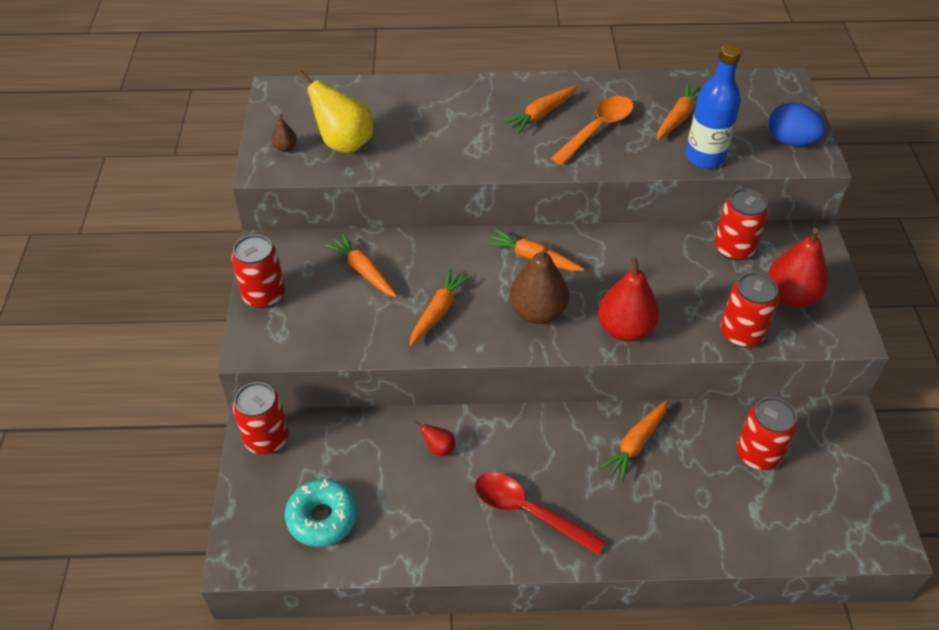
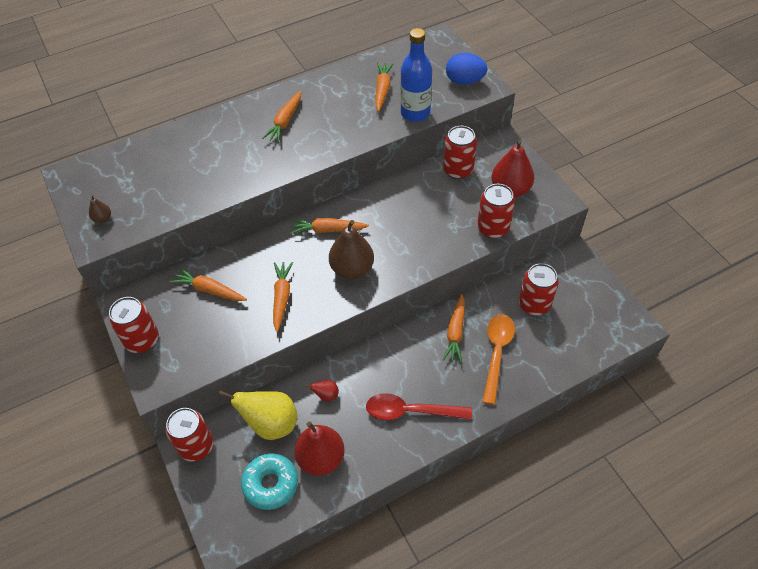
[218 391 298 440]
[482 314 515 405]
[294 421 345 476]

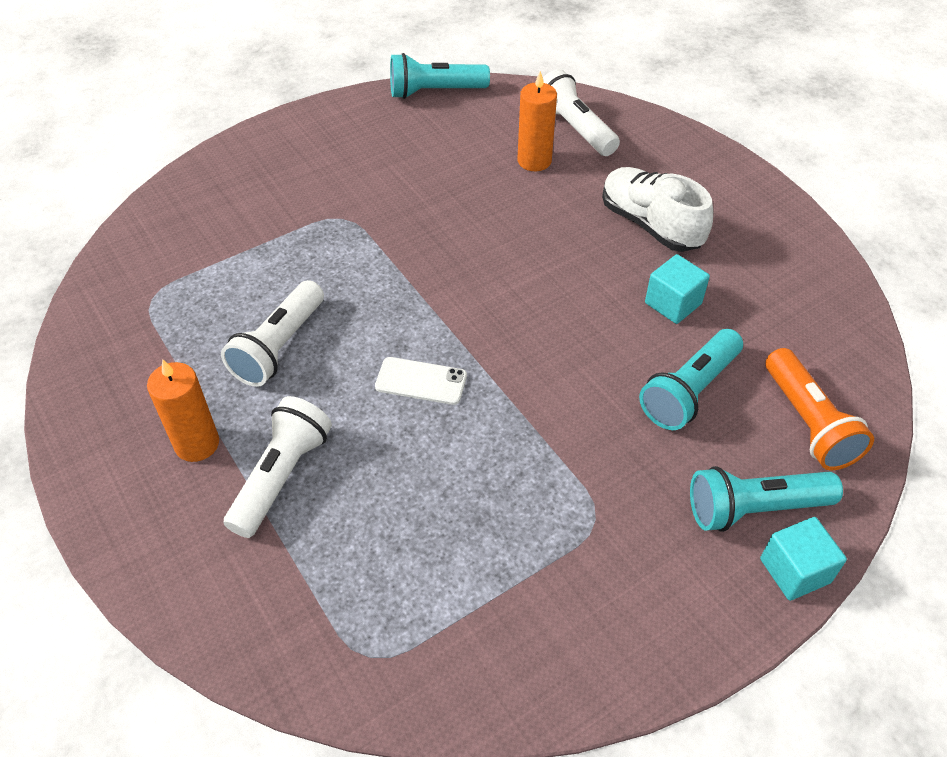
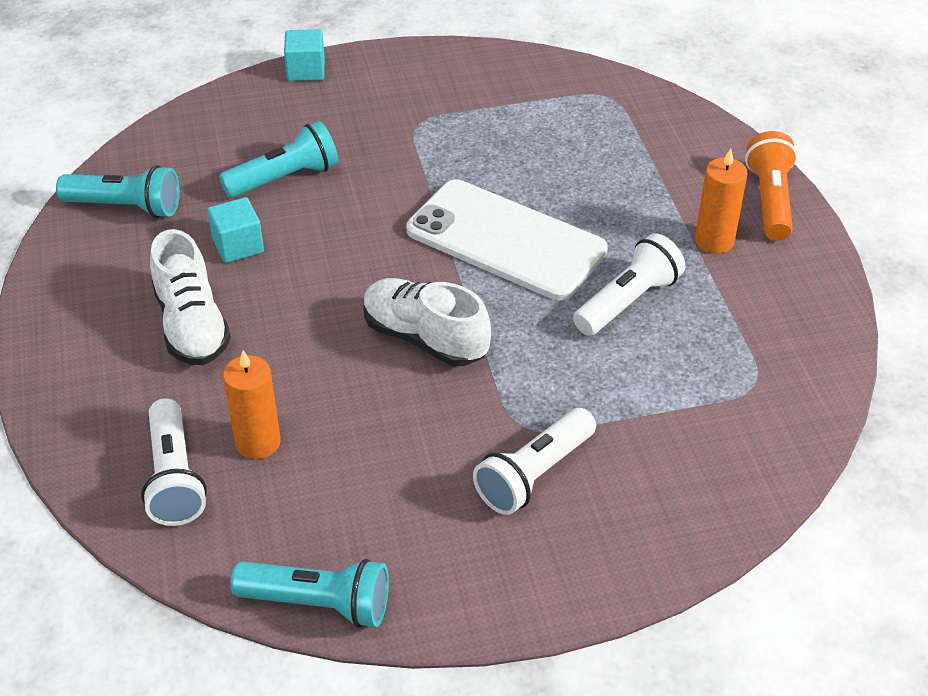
[473 408 596 515]
[407 179 608 301]
[56 165 180 218]
[745 131 797 241]
[364 278 491 367]

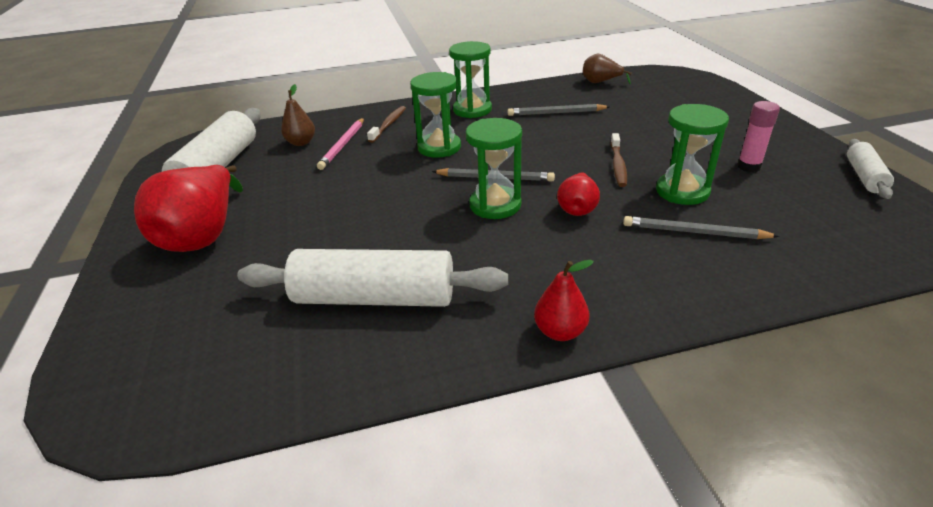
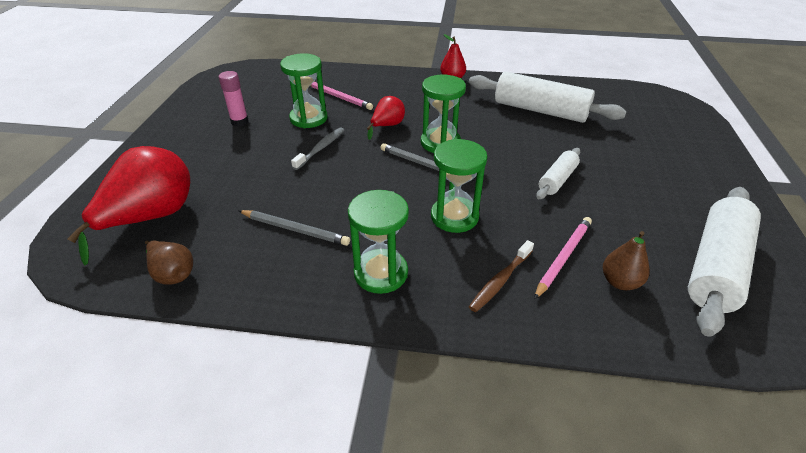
[67 146 190 266]
[291 127 344 170]
[310 82 373 110]
[536 148 580 199]

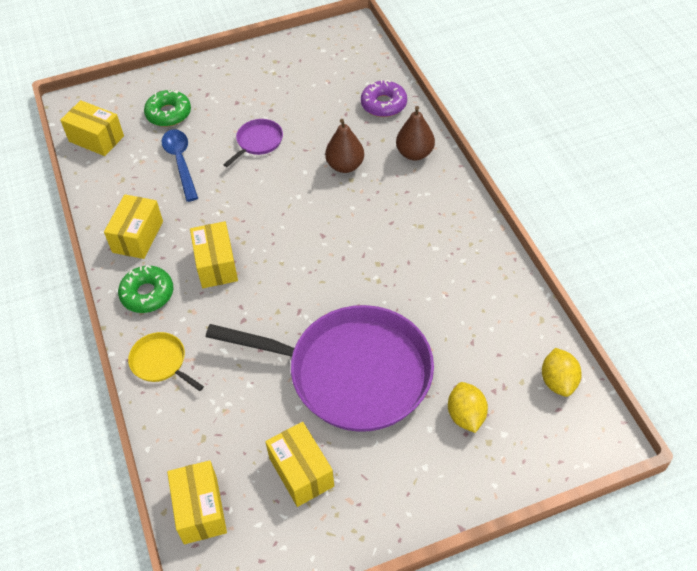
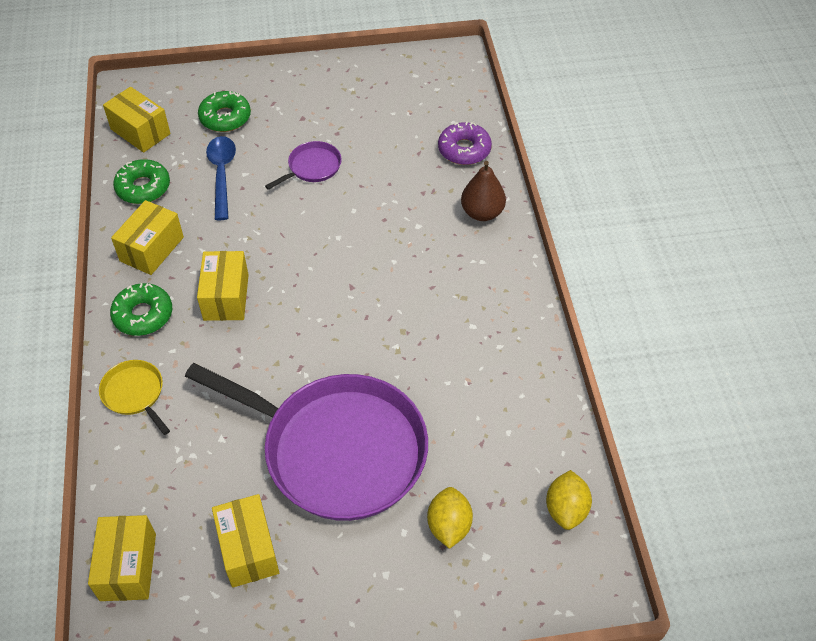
[325 119 364 173] (first image)
[113 159 170 204]

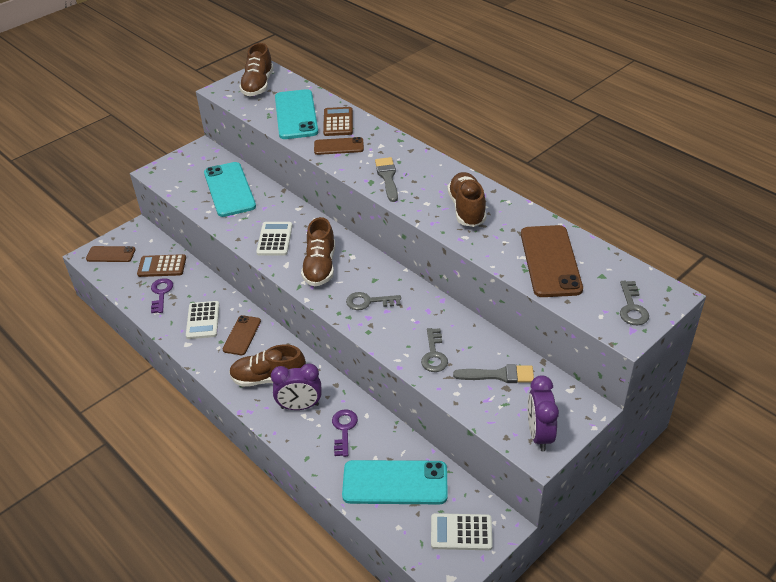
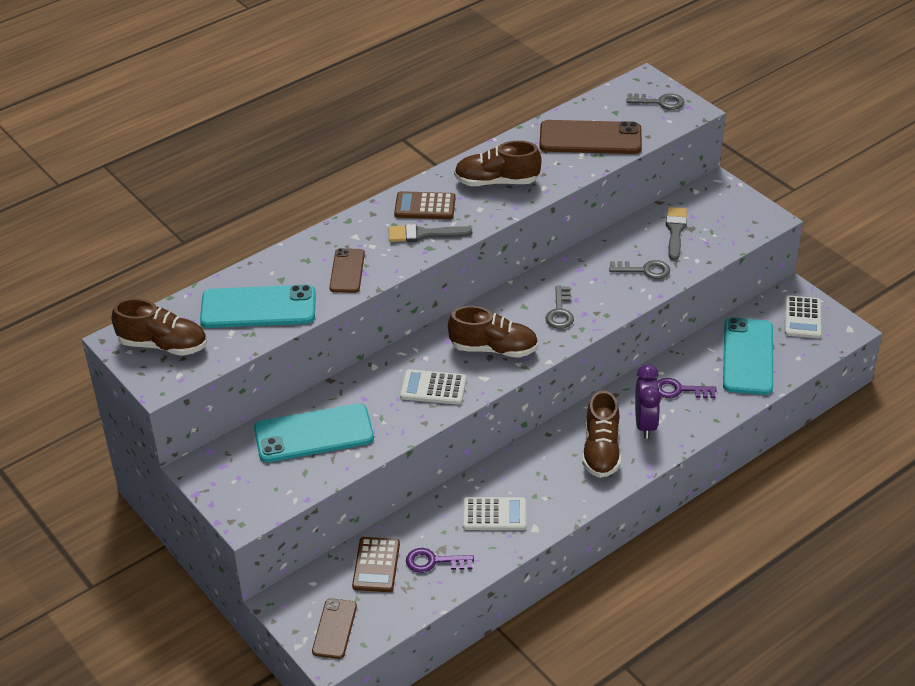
[223 315 261 355] (first image)
[394 191 456 219]
[528 375 559 451] (first image)

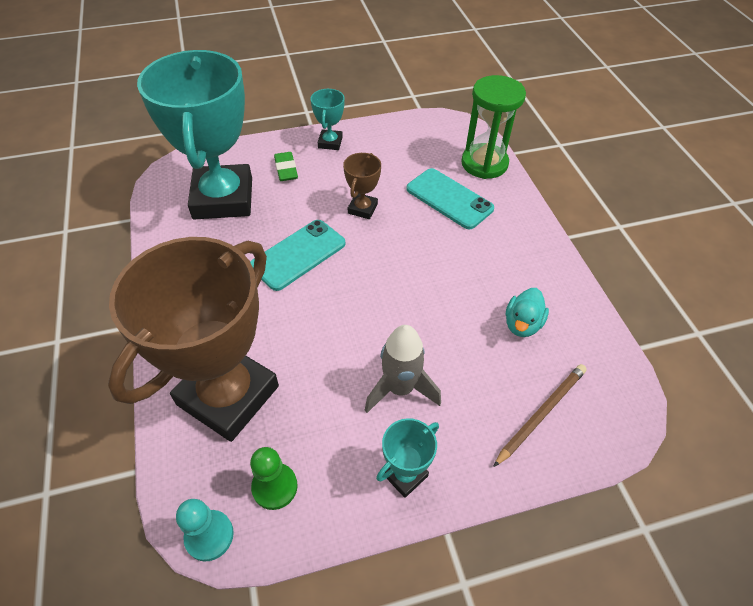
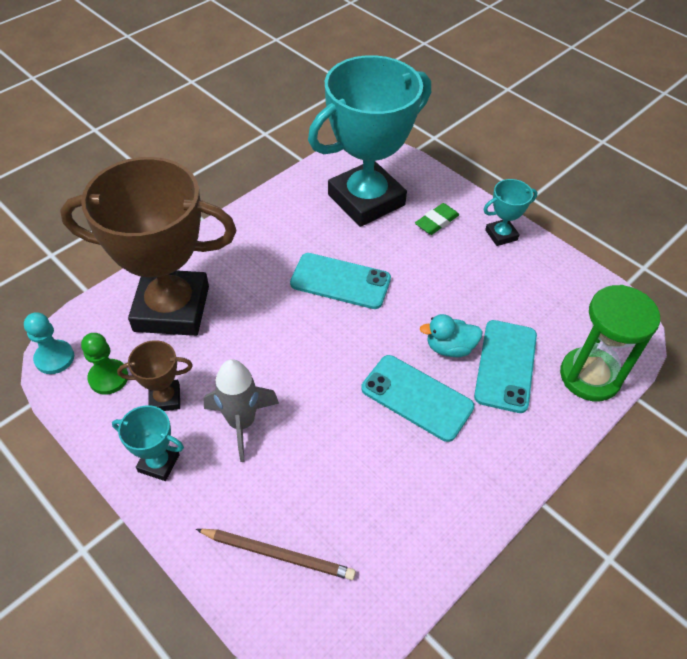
[117 340 193 411]
[420 314 483 357]
[361 355 474 442]

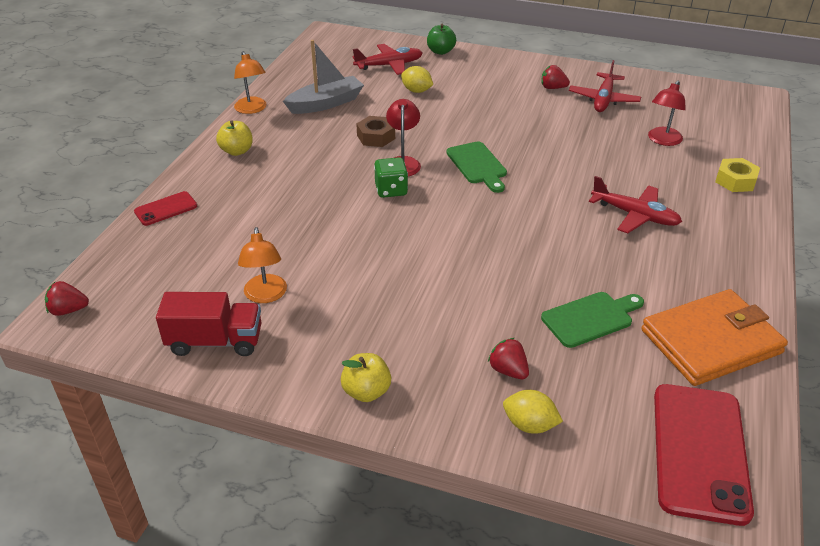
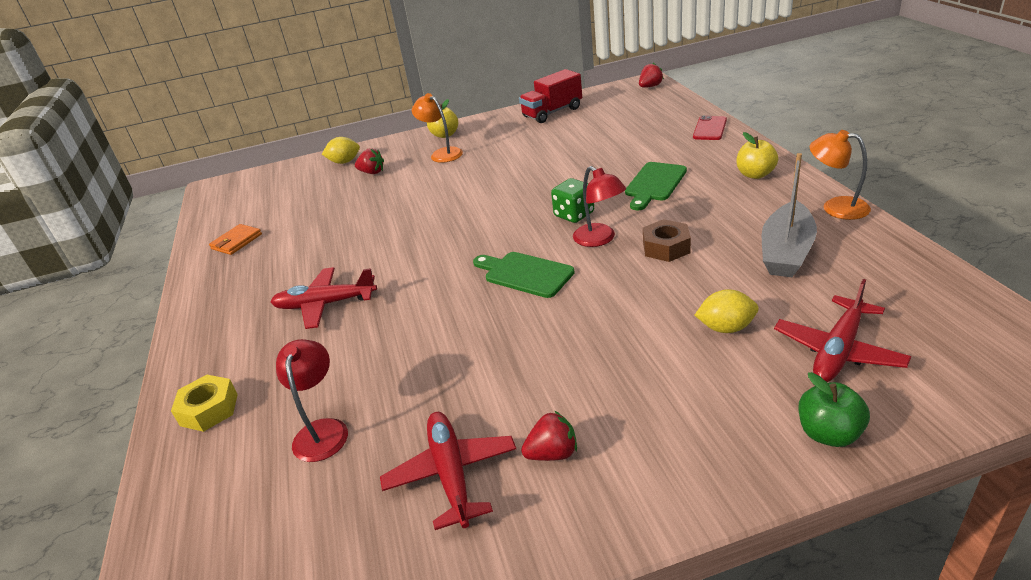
[412 93 463 163]
[625 162 687 210]
[209 224 262 255]
[654 384 754 526] (first image)

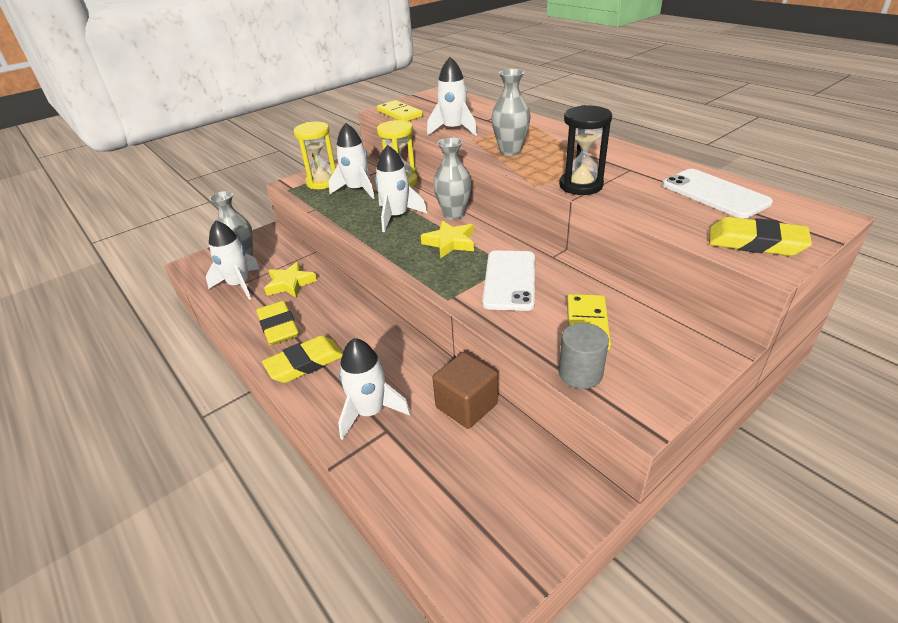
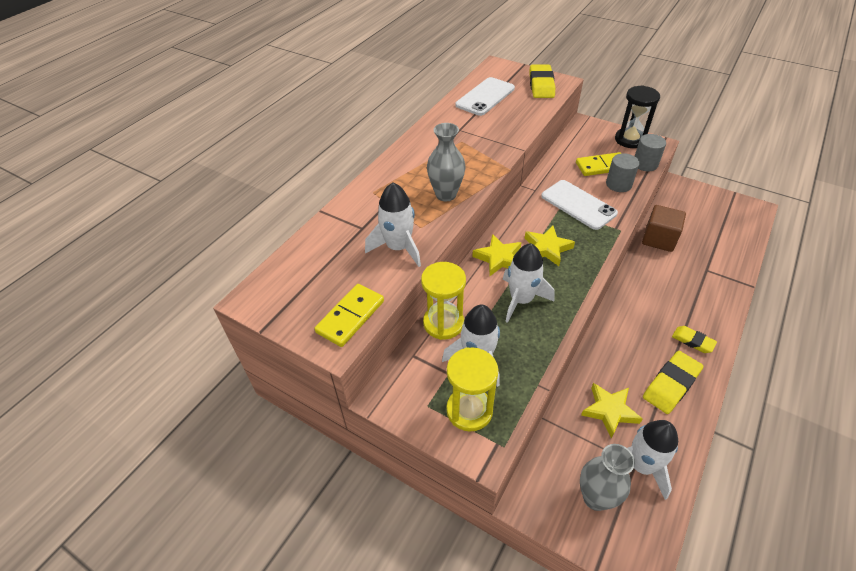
[672 326 717 353]
[338 338 411 440] (first image)
[472 234 521 276]
[541 180 618 230]
[615 85 660 148]
[606 153 639 192]

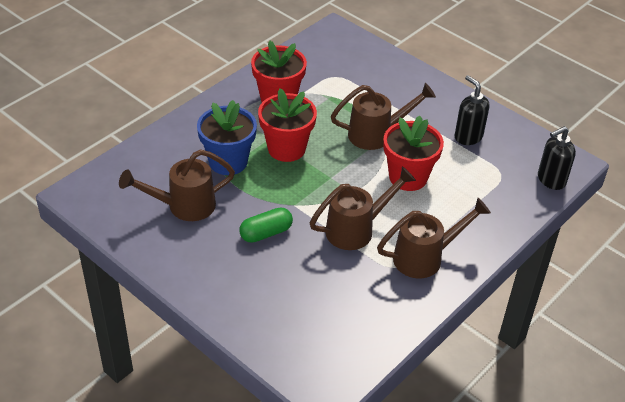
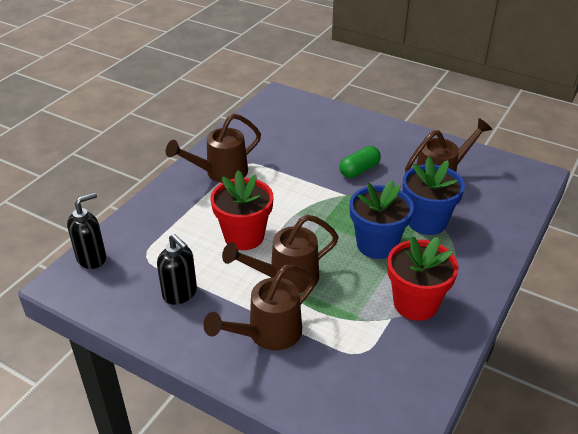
[349 180 414 259]
[203 265 316 350]

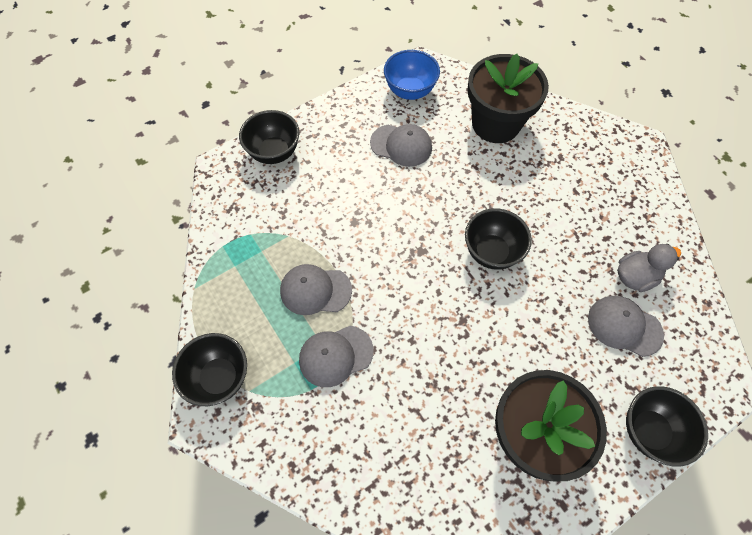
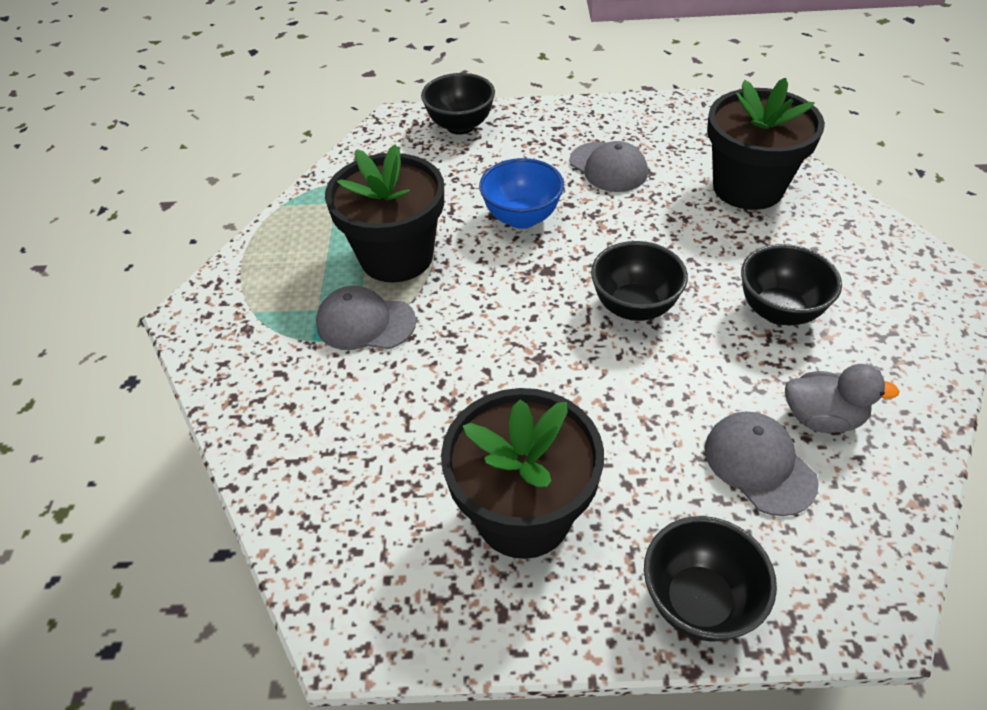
[741 244 842 325]
[325 145 444 283]
[479 158 564 229]

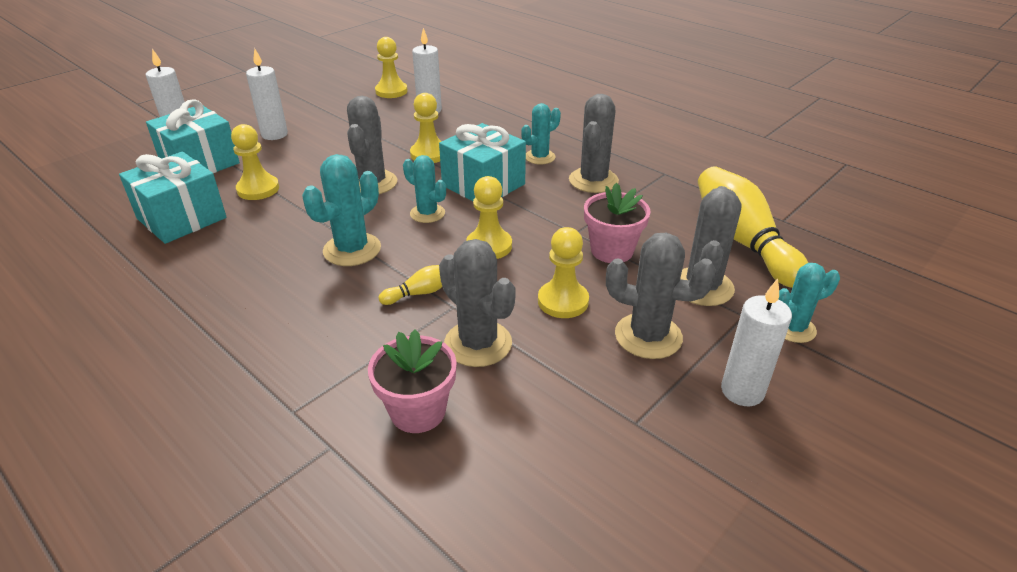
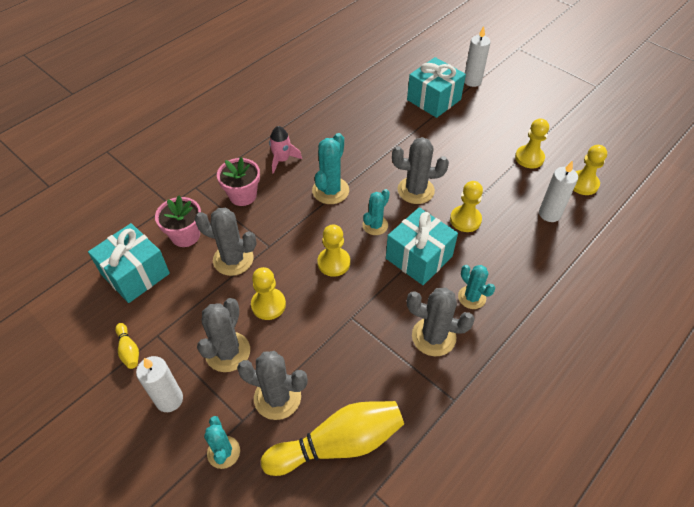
[88 223 170 303]
[515 119 549 168]
[246 49 288 140] (first image)
[312 133 349 204]
[115 323 139 369]
[195 208 257 276]
[217 157 260 206]
[269 126 302 174]

